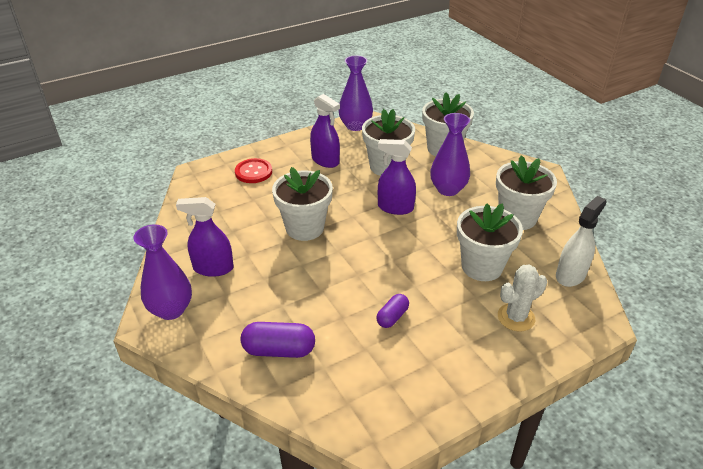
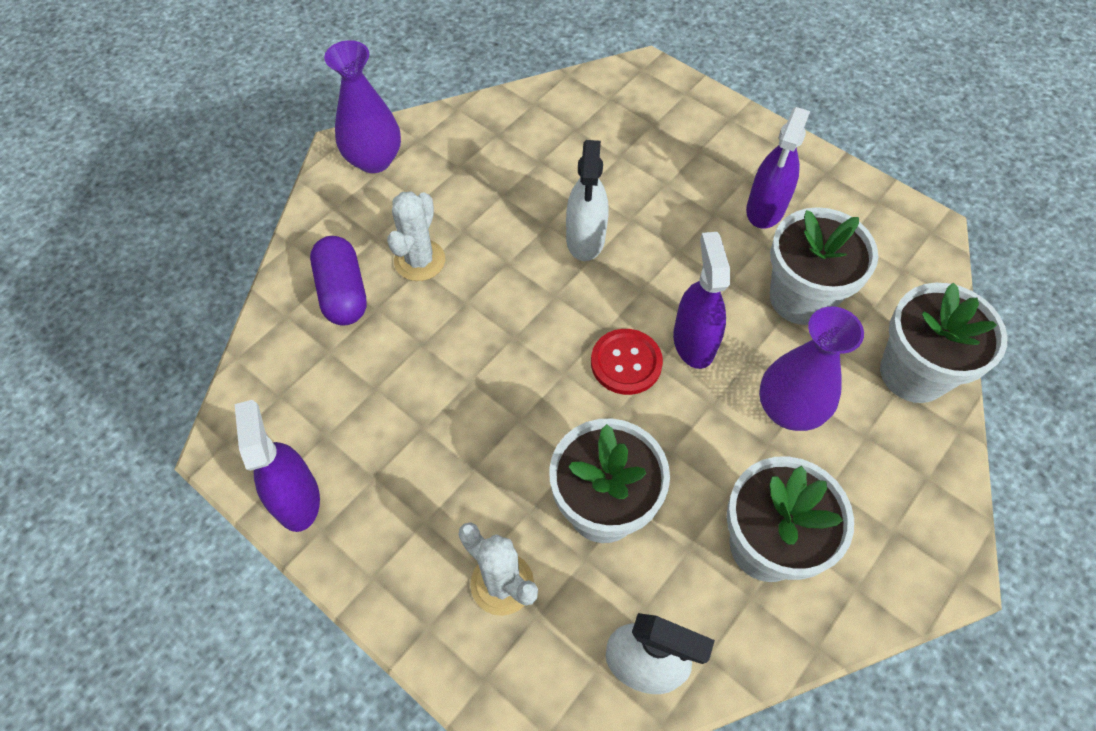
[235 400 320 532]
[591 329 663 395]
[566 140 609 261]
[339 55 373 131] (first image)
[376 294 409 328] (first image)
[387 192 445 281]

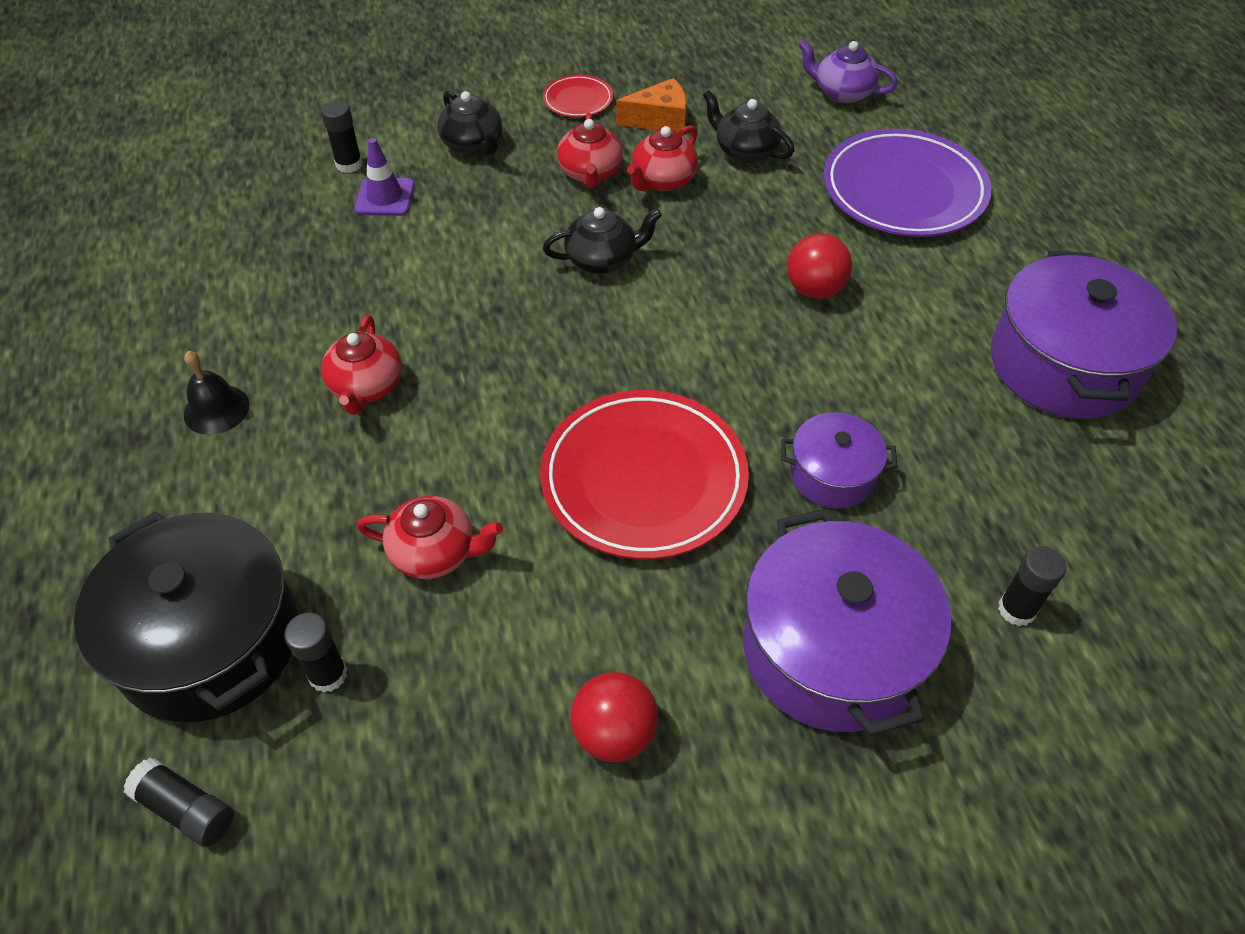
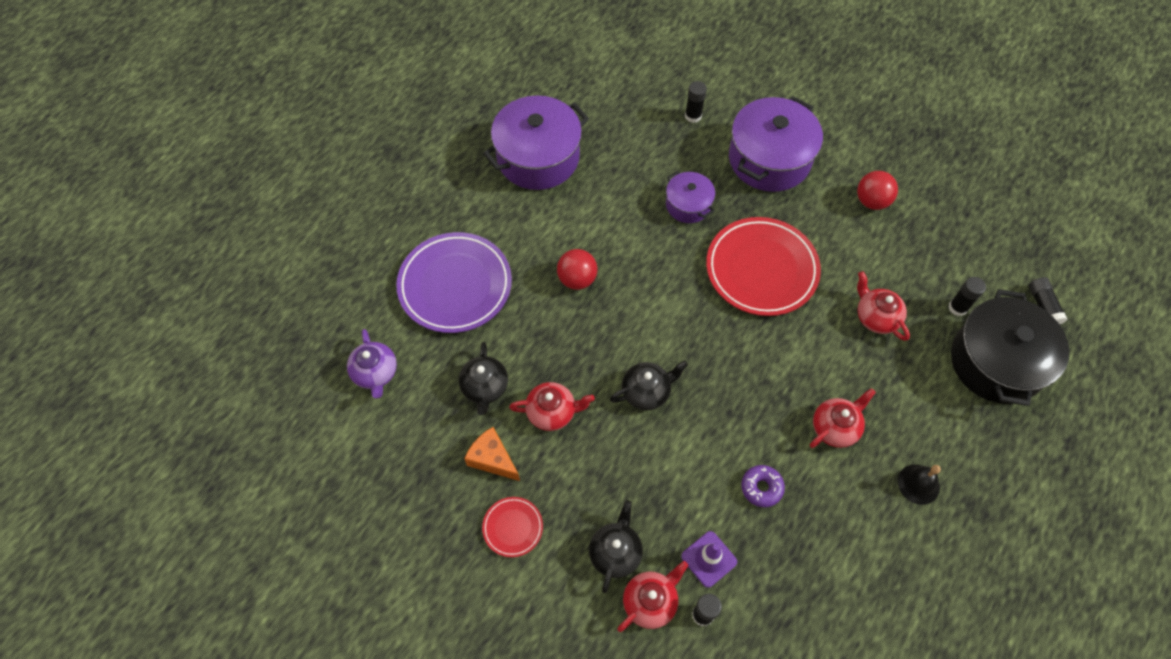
[610 361 688 410]
[617 561 688 632]
[741 465 785 507]

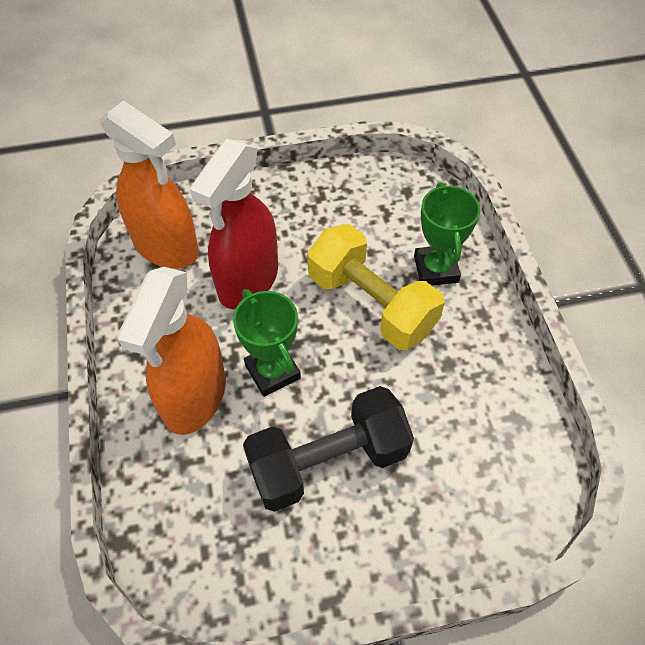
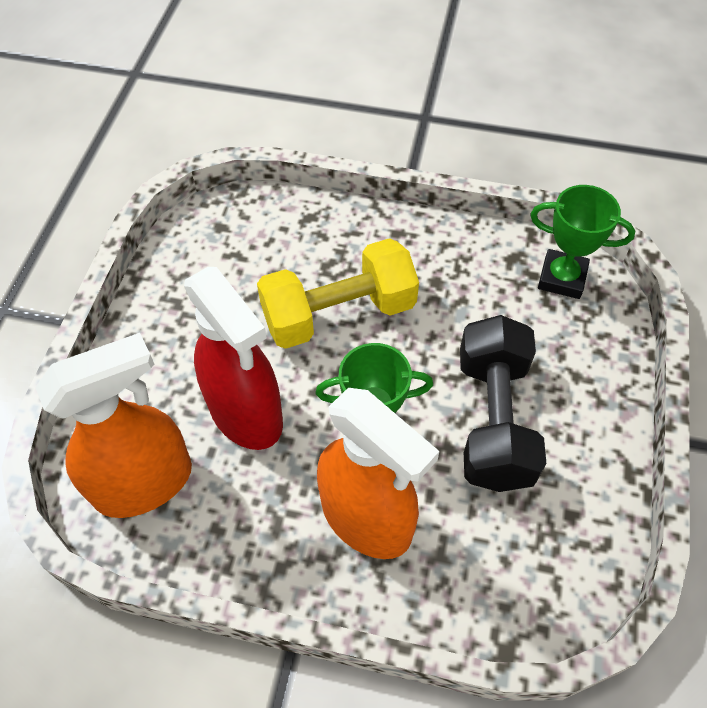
[530 185 635 299]

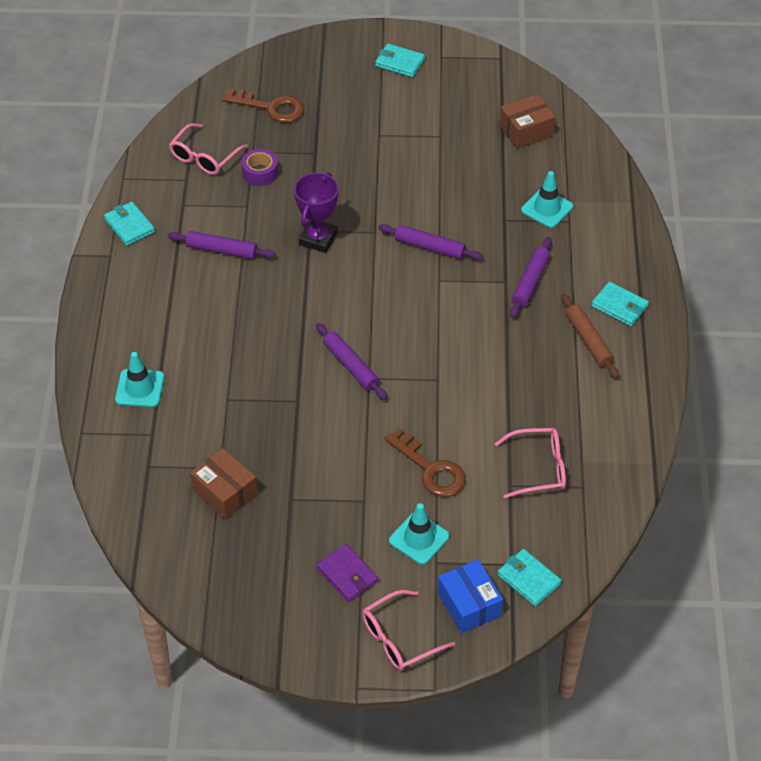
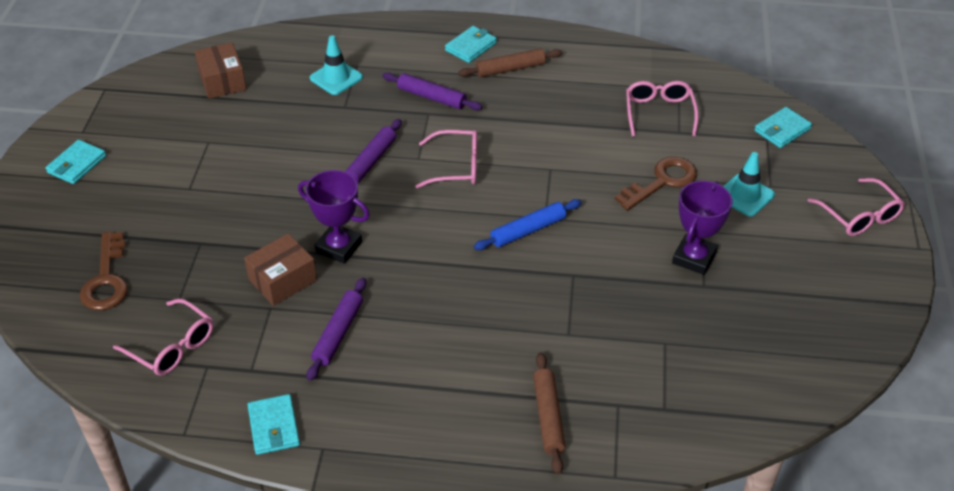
[248 394 300 455]
[533 352 566 474]
[244 233 317 306]
[80 232 128 310]
[241 149 278 186] (first image)
[474 199 582 250]
[317 544 378 602] (first image)
[438 559 503 633] (first image)
[415 130 477 188]
[672 181 733 275]

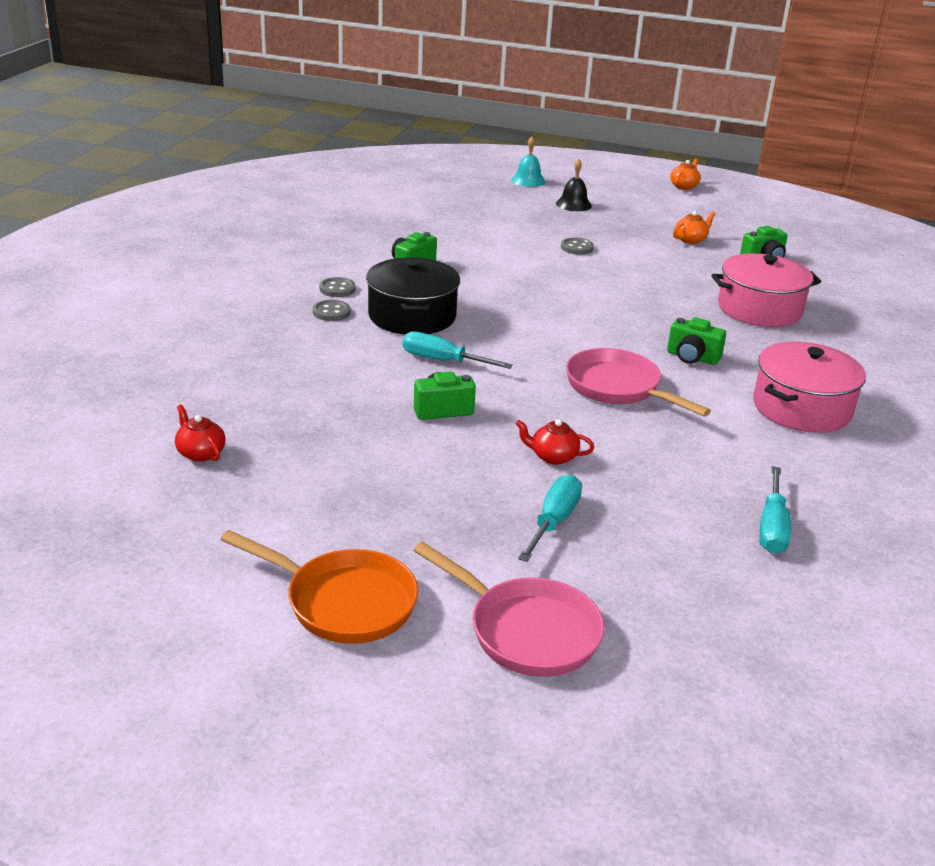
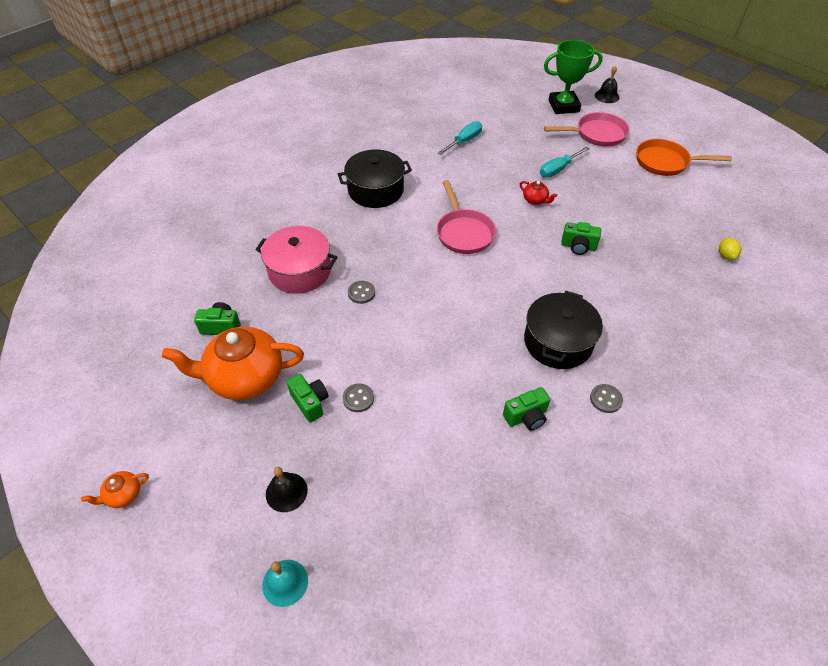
[719 238 741 260]
[636 139 732 176]
[348 281 375 304]
[403 331 513 369] (first image)
[544 112 629 147]
[287 374 329 423]
[162 327 304 400]
[338 150 412 208]
[544 40 603 114]
[595 66 619 103]

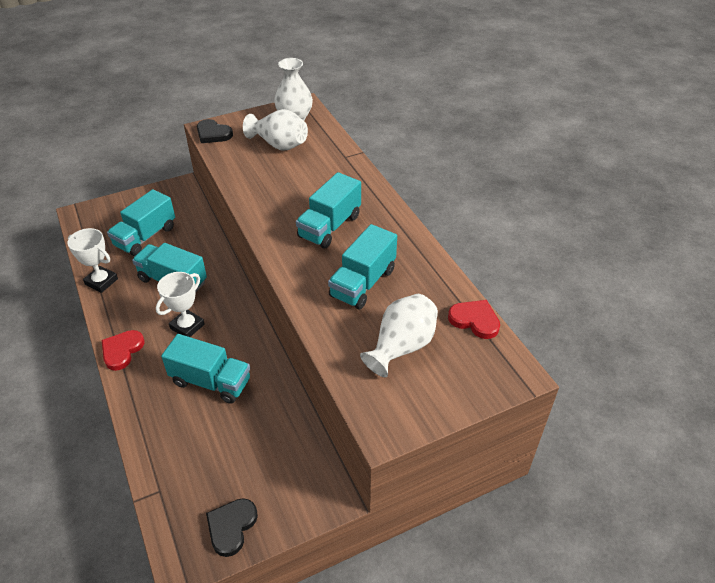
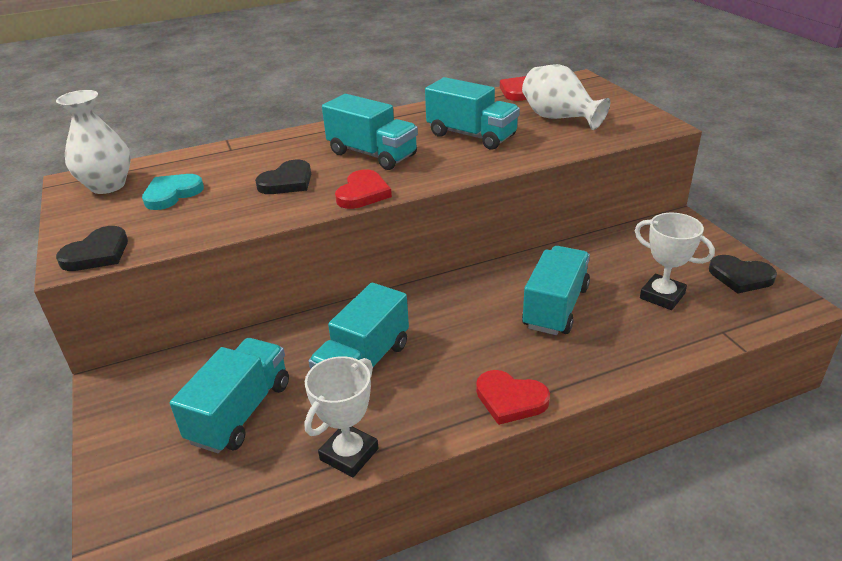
[170 338 289 453]
[635 213 715 310]
[142 174 204 210]
[255 160 311 194]
[335 169 392 209]

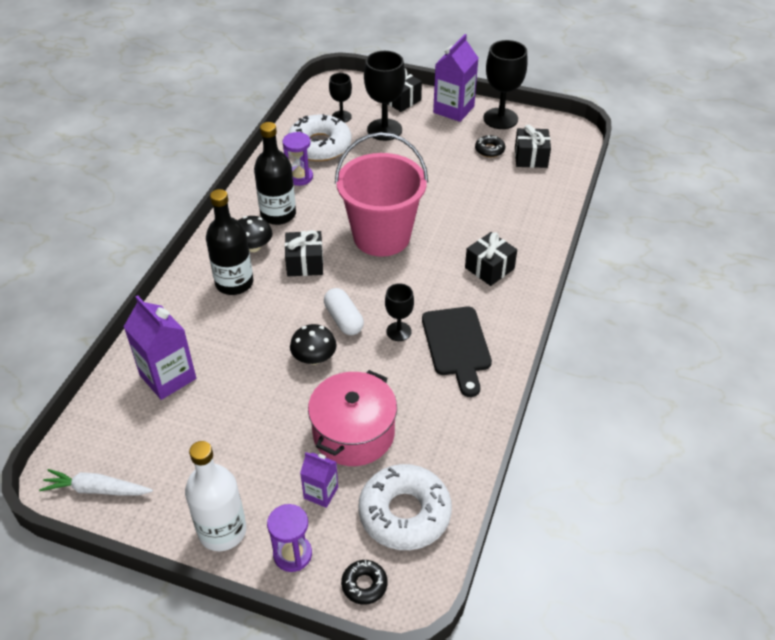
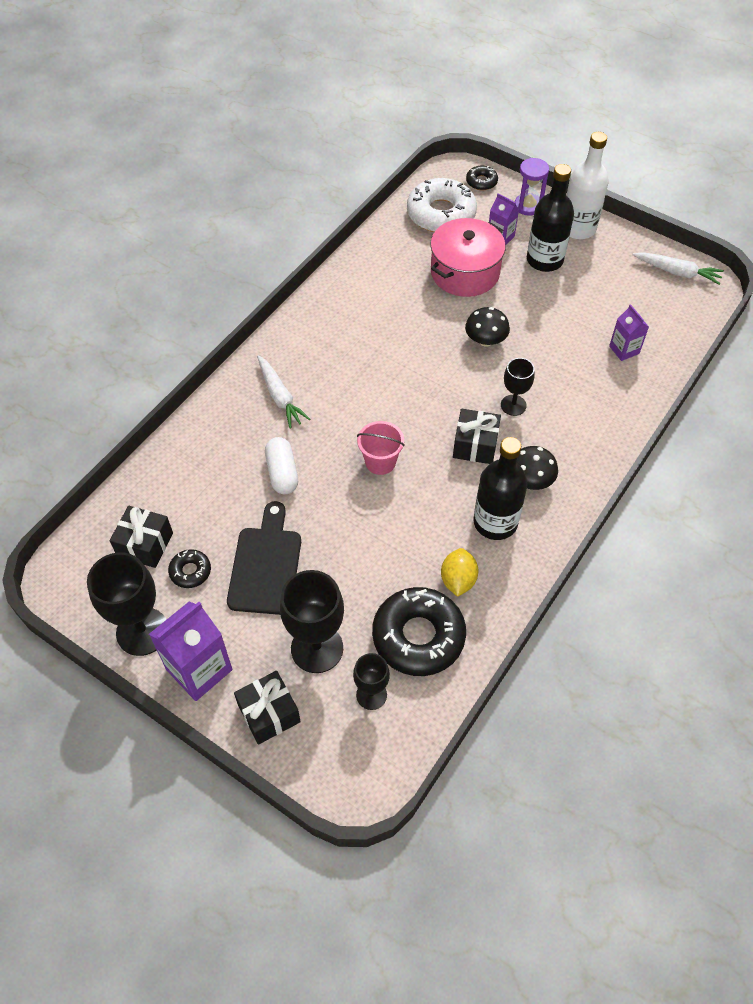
[609 304 649 361]
[527 164 574 272]
[441 548 478 597]
[372 587 466 676]
[265 437 298 494]
[357 421 405 475]
[501 358 535 416]
[227 501 301 615]
[257 355 310 428]

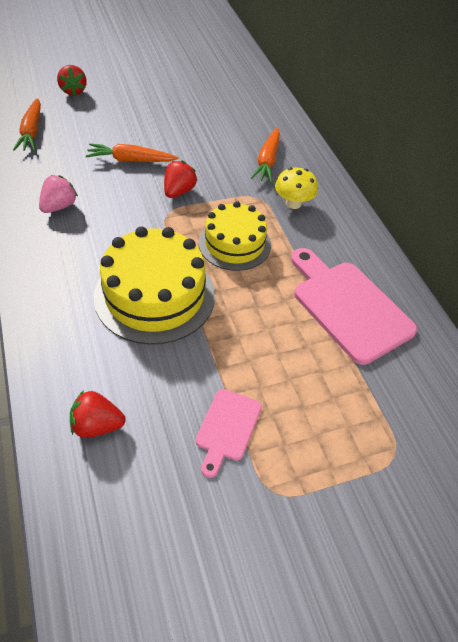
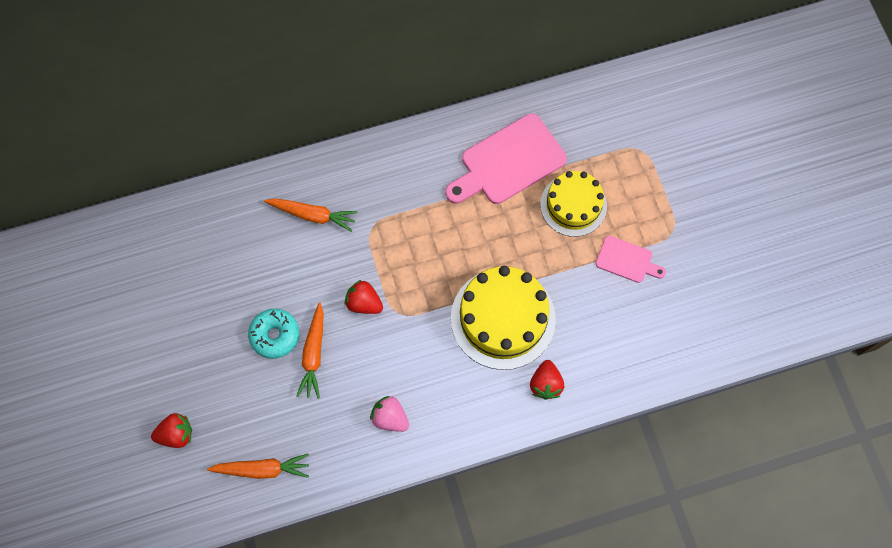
[530 360 564 400]
[540 171 607 237]
[275 167 318 209] (first image)
[248 309 299 359]

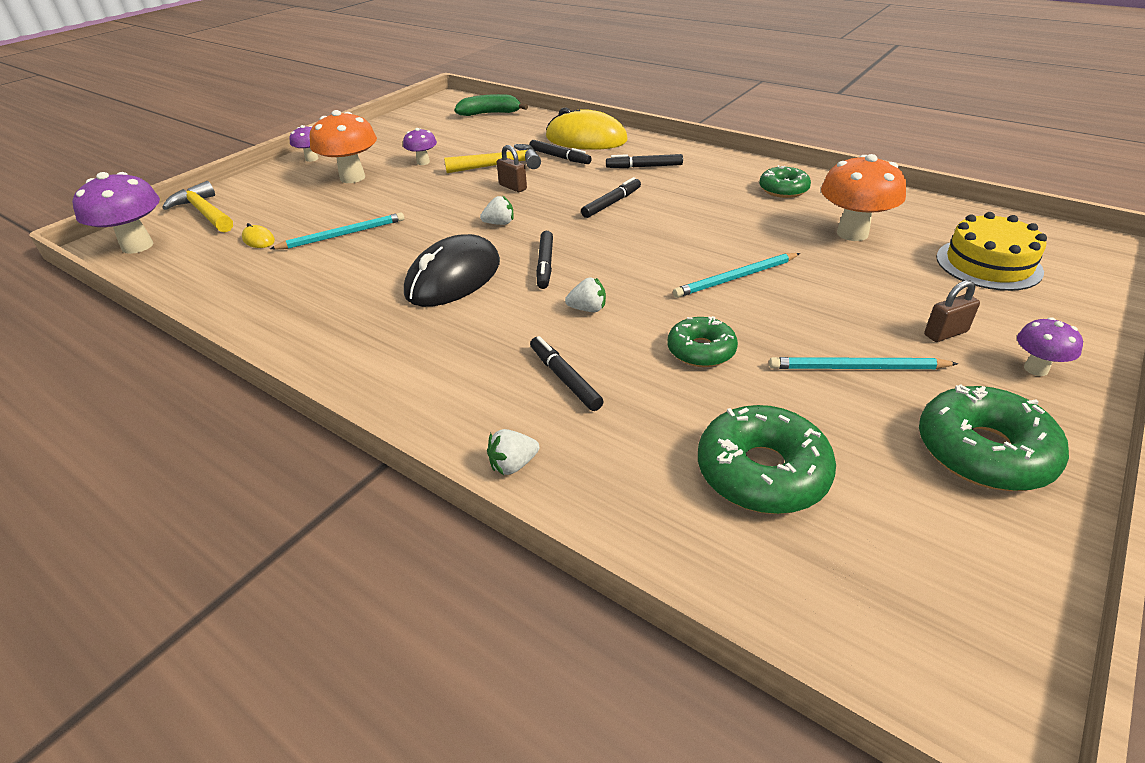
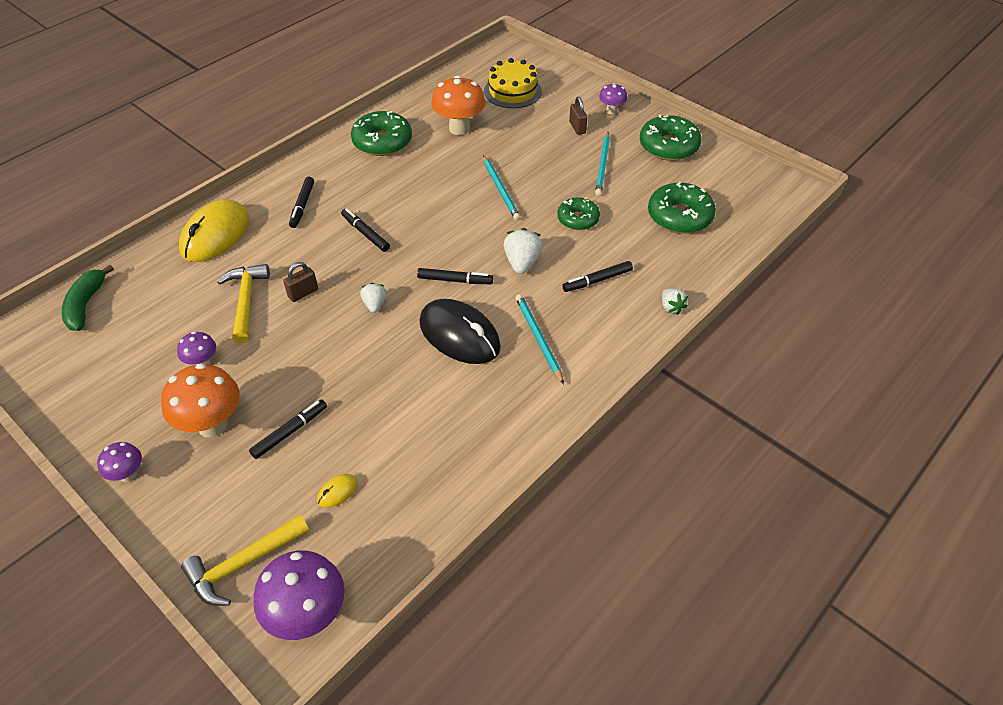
[516 294 564 384]
[249 399 327 459]
[503 228 543 274]
[351 111 412 156]

